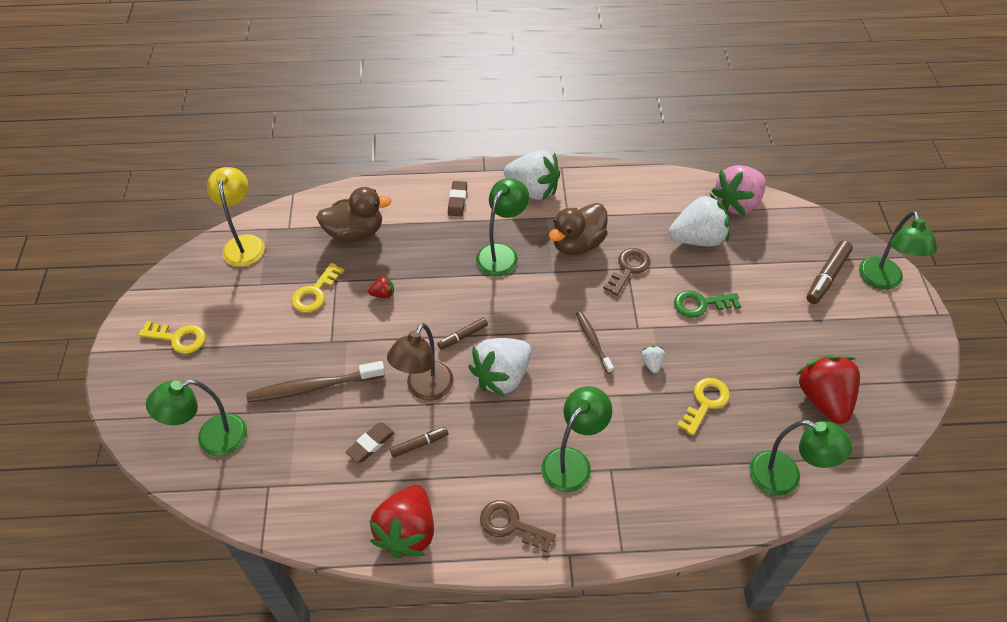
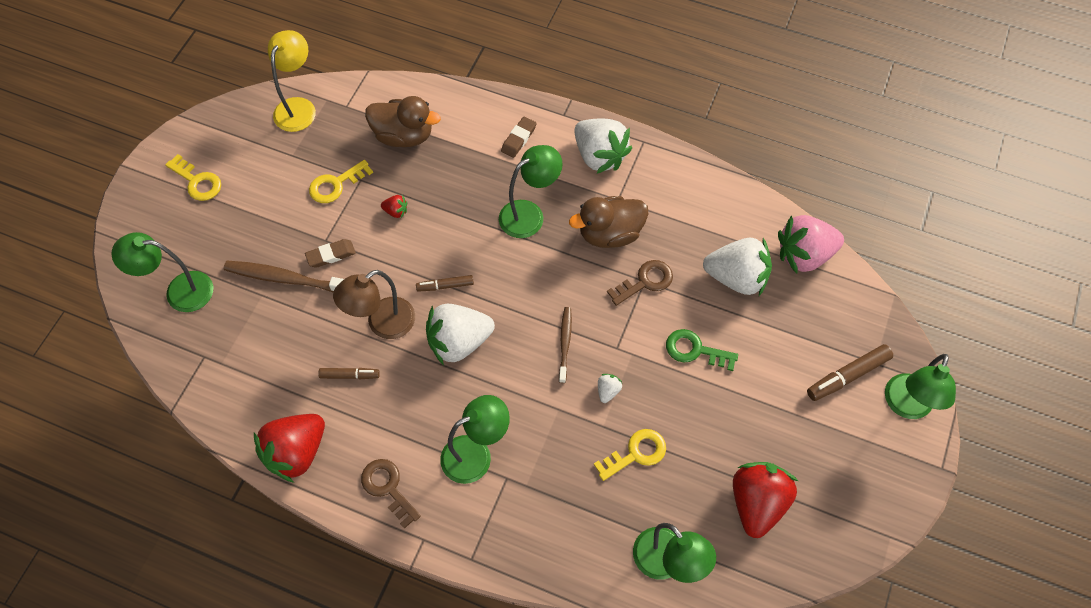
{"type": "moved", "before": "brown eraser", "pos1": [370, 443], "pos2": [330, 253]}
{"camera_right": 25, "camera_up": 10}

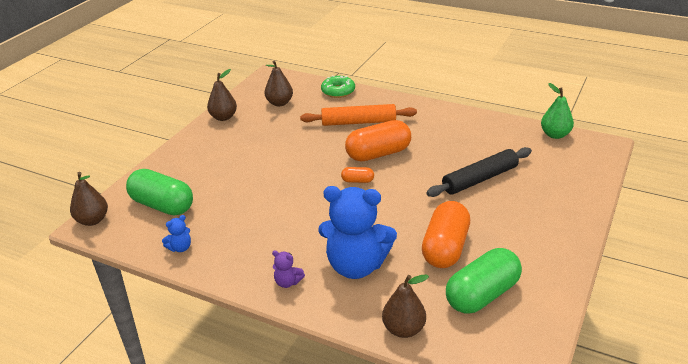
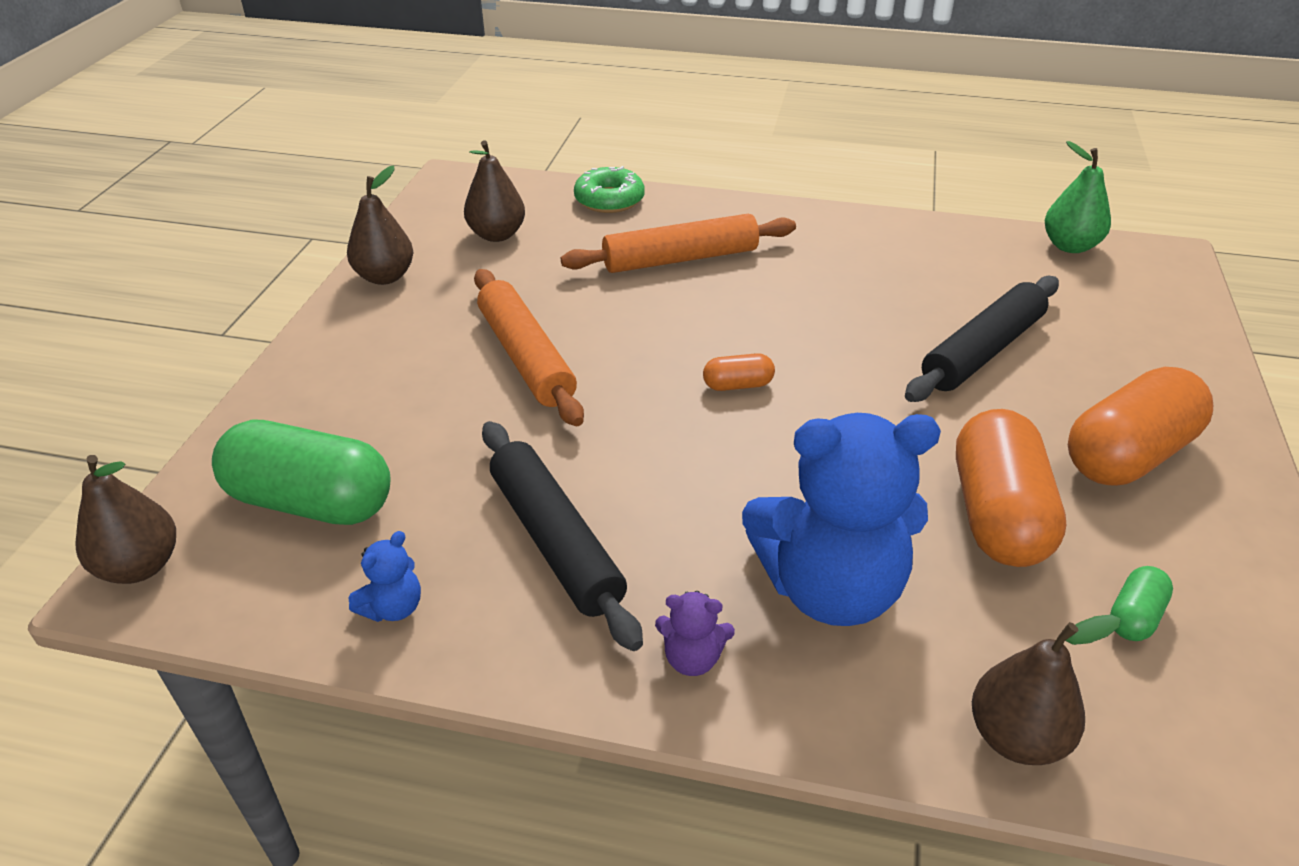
{"type": "moved", "before": "orange capsule", "pos1": [378, 141], "pos2": [1140, 426]}
{"type": "resized", "before": "green capsule", "pos1": [484, 281], "pos2": [1141, 603], "scale": 0.45}
{"type": "added", "after": "orange rolling pin", "pos2": [529, 347]}
{"type": "added", "after": "black rolling pin", "pos2": [562, 536]}
{"camera_right": -15, "camera_up": 5}

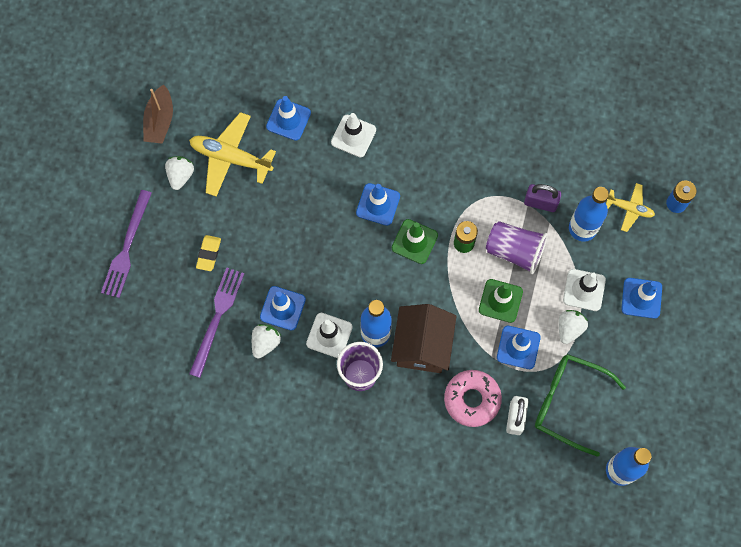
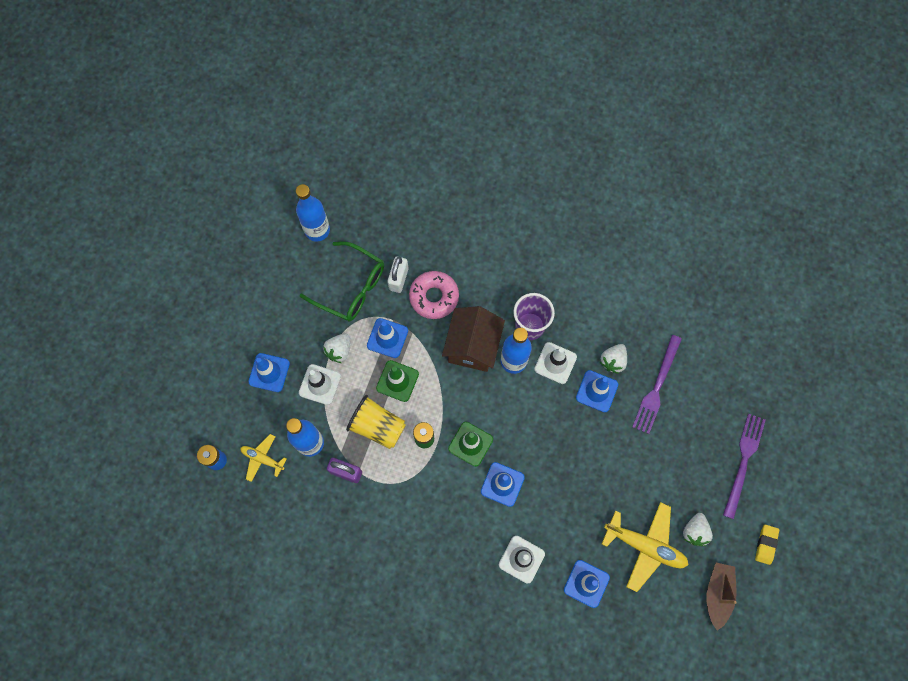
{"type": "moved", "before": "yellow eraser", "pos1": [208, 253], "pos2": [767, 544]}
{"type": "recoloured", "before": "purple cup", "after": "yellow cup", "pos1": [517, 247], "pos2": [376, 422]}
{"camera_right": -175, "camera_up": 0}

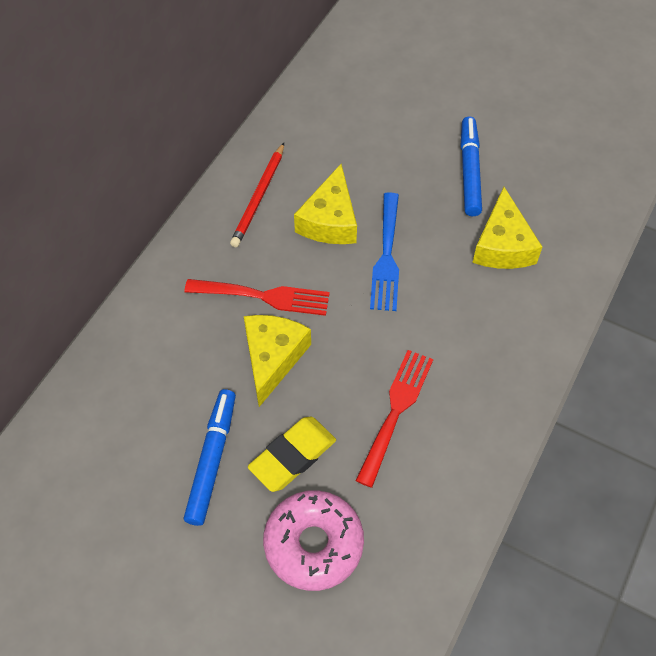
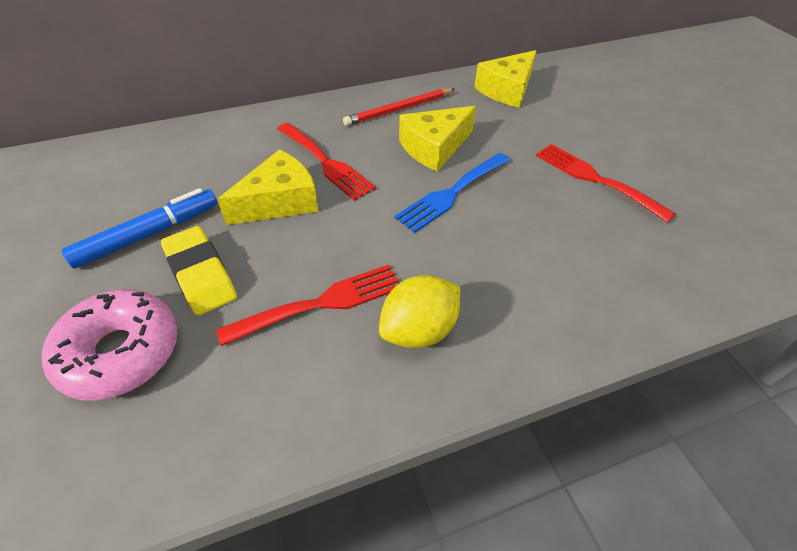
{"type": "turned", "before": "yellow eraser", "pos1": [292, 454], "pos2": [199, 271], "turn": 60}
{"type": "replaced", "before": "blue marker", "after": "red fork", "pos1": [471, 166], "pos2": [606, 183]}
{"type": "moved", "before": "yellow cheese", "pos1": [507, 228], "pos2": [505, 79]}
{"type": "added", "after": "yellow lemon", "pos2": [419, 311]}
{"camera_right": 40, "camera_up": -10}

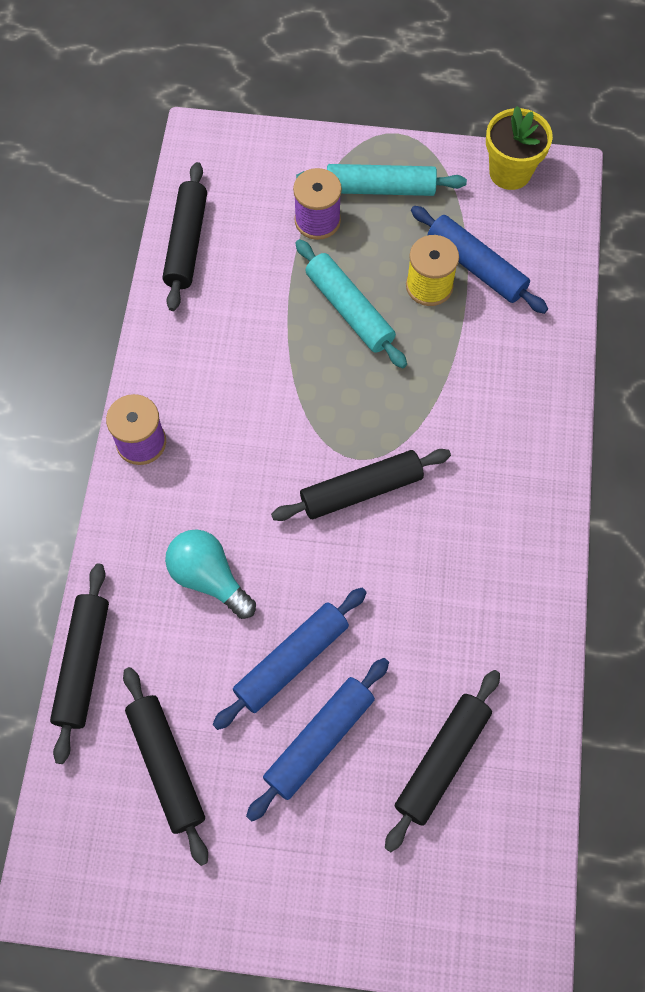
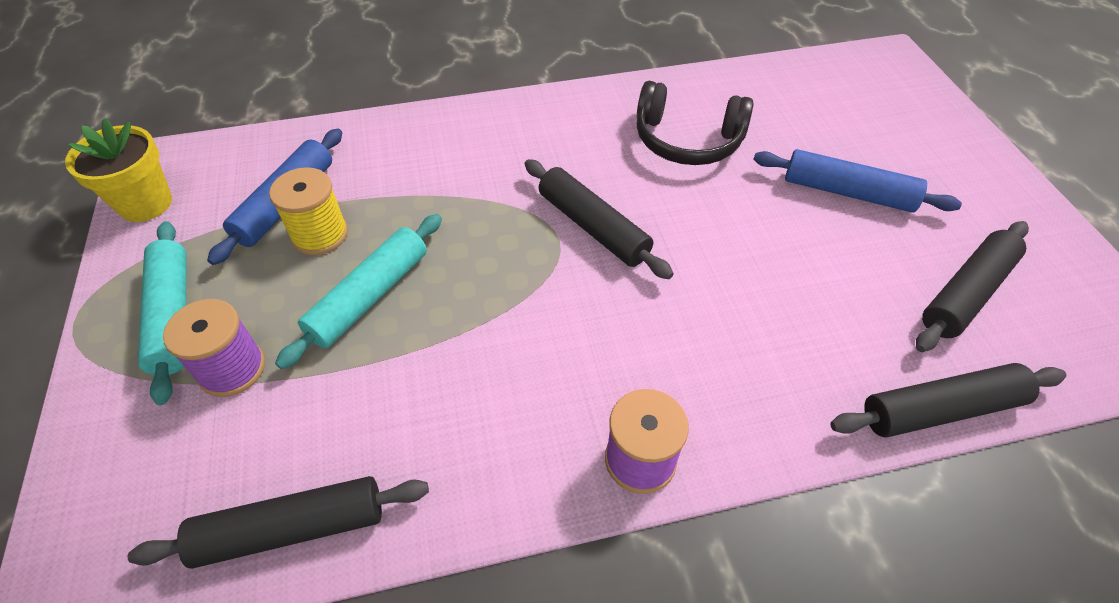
{"type": "removed", "before": "turquoise light bulb", "pos1": [210, 574]}
{"type": "removed", "before": "blue rolling pin", "pos1": [290, 659]}
{"type": "removed", "before": "black rolling pin", "pos1": [442, 761]}
{"type": "added", "after": "black headphones", "pos2": [695, 123]}
{"camera_right": -110, "camera_up": -15}

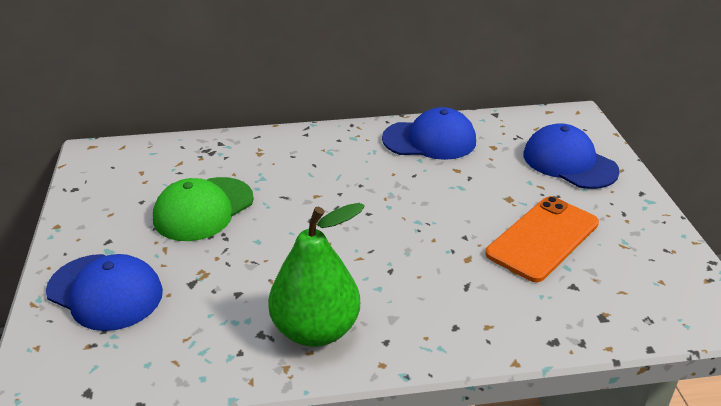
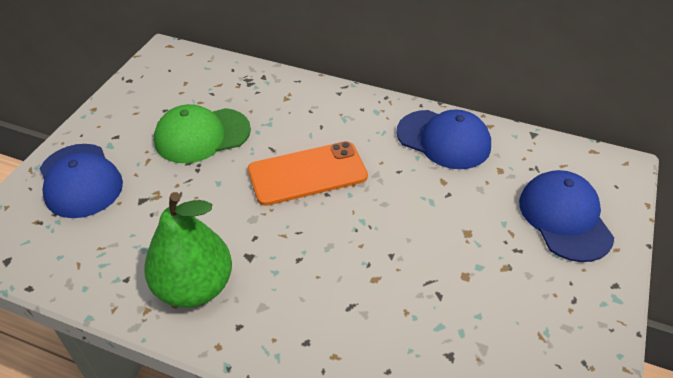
{"type": "moved", "before": "orange phone", "pos1": [542, 239], "pos2": [308, 173]}
{"camera_right": 30, "camera_up": 10}

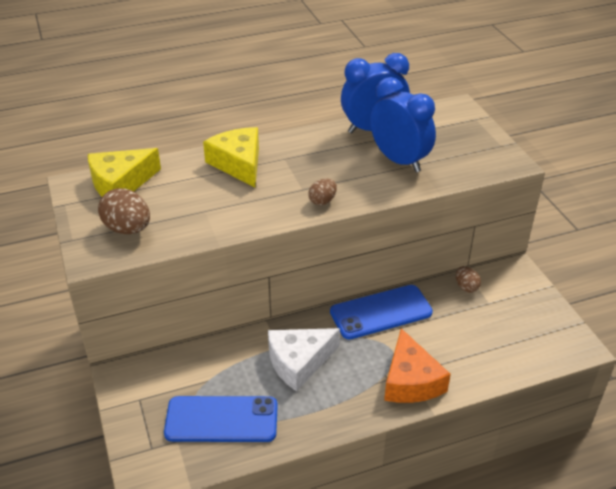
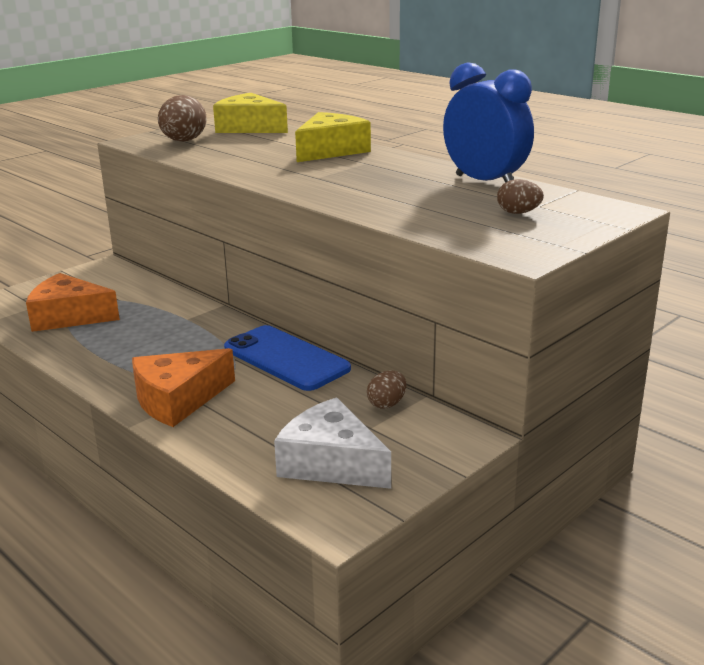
{"type": "replaced", "before": "blue phone", "after": "orange cheese", "pos1": [221, 419], "pos2": [73, 302]}
{"type": "moved", "before": "white cheese", "pos1": [304, 359], "pos2": [332, 443]}
{"type": "moved", "before": "brown egg", "pos1": [322, 192], "pos2": [520, 196]}
{"type": "removed", "before": "blue clock", "pos1": [403, 124]}
{"camera_right": 65, "camera_up": -15}

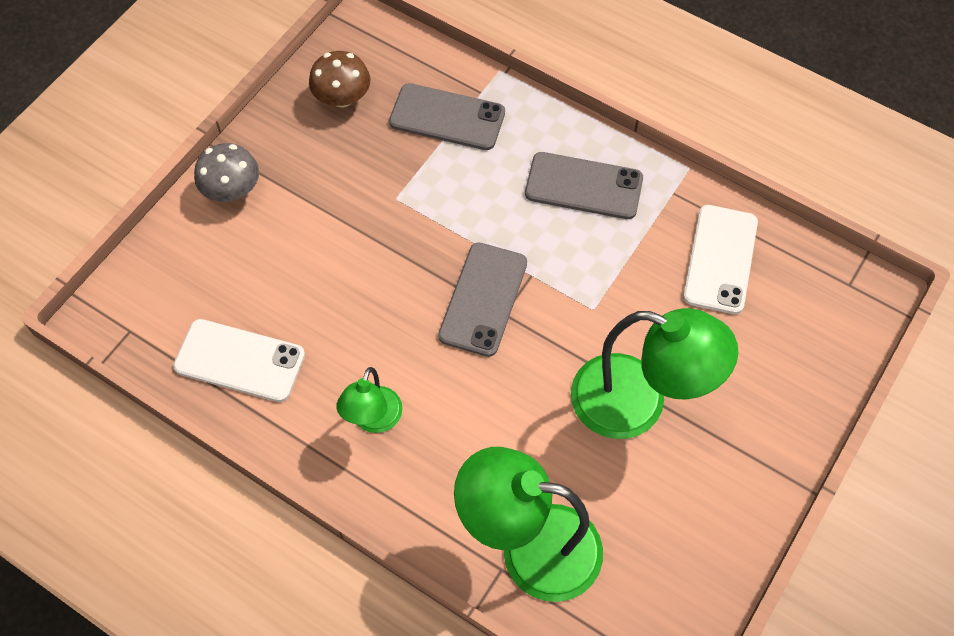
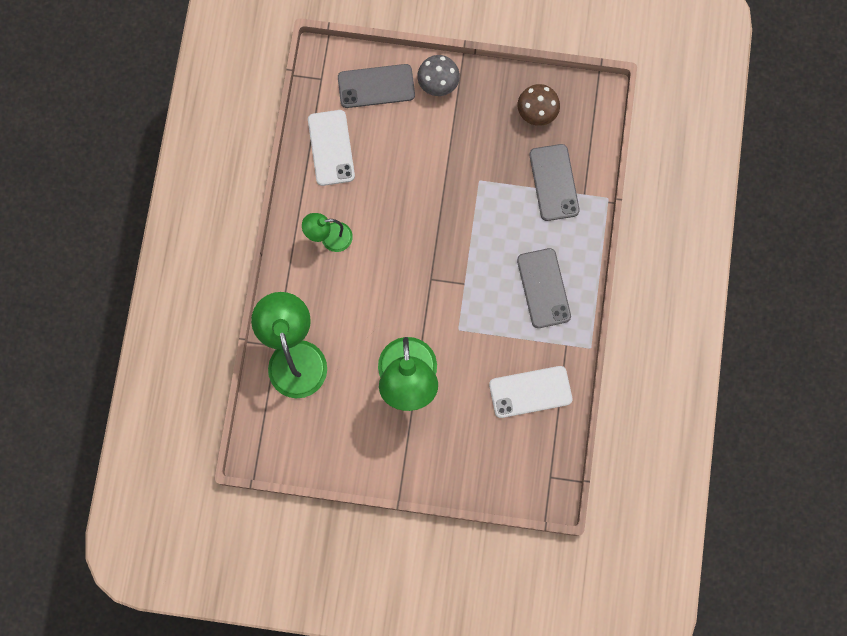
{"type": "moved", "before": "grey phone", "pos1": [482, 300], "pos2": [376, 86]}
{"camera_right": 65, "camera_up": 15}

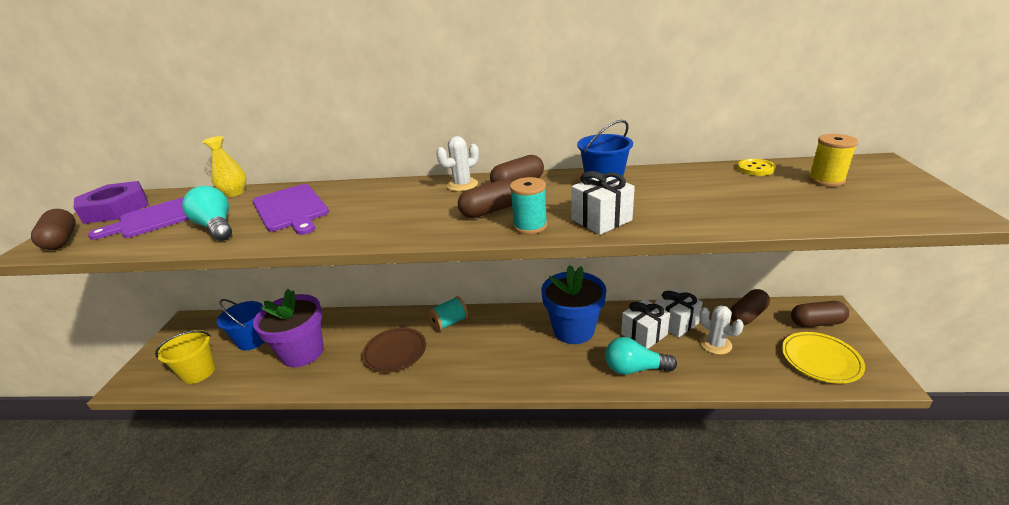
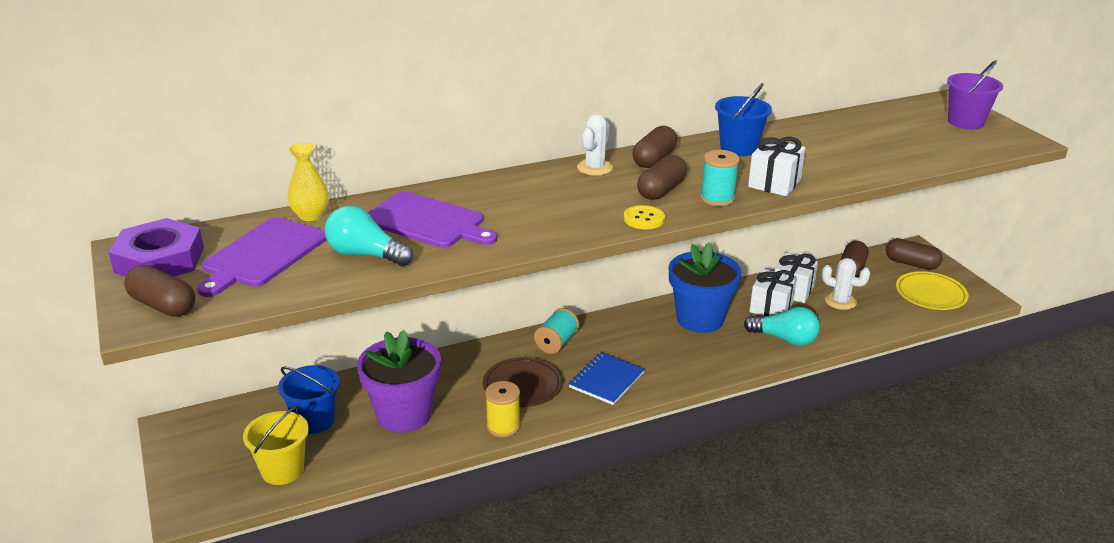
{"type": "turned", "before": "turquoise light bulb", "pos1": [641, 356], "pos2": [782, 326], "turn": -135}
{"type": "moved", "before": "yellow button", "pos1": [756, 167], "pos2": [644, 217]}
{"type": "turned", "before": "brown capsule", "pos1": [820, 314], "pos2": [914, 254], "turn": 60}
{"type": "moved", "before": "yellow spool", "pos1": [833, 160], "pos2": [502, 409]}
{"type": "added", "after": "blue notebook", "pos2": [607, 378]}
{"type": "added", "after": "purple bucket", "pos2": [975, 94]}
{"camera_right": -30, "camera_up": 0}

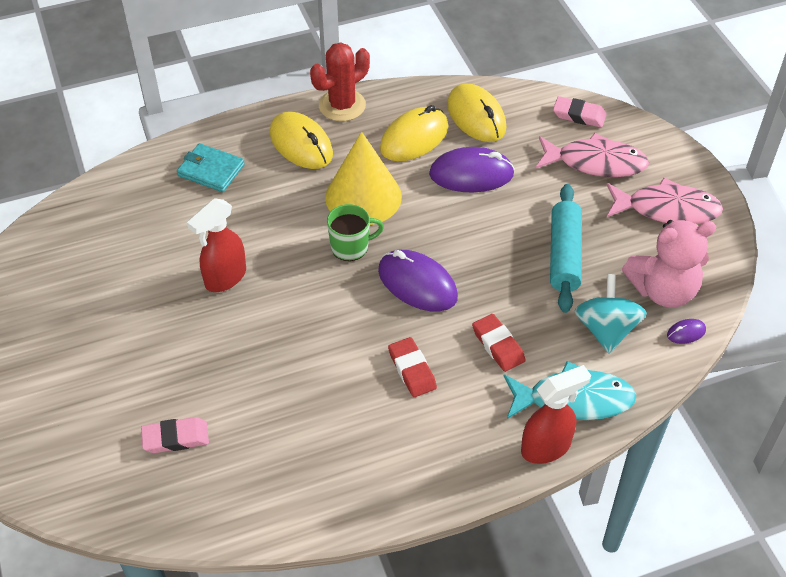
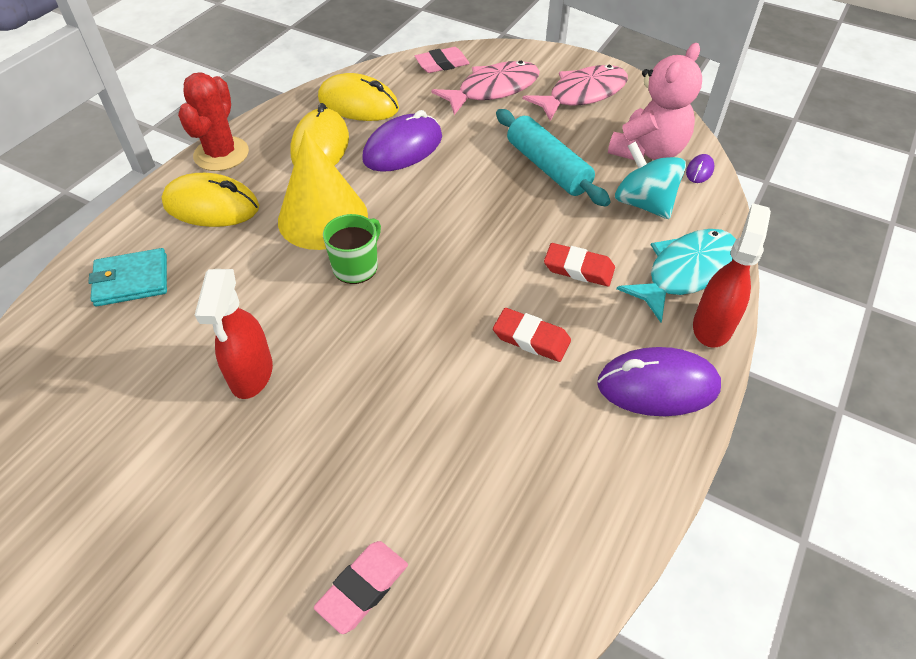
{"type": "moved", "before": "purple mouse", "pos1": [418, 281], "pos2": [659, 381]}
{"camera_right": -40, "camera_up": 0}

